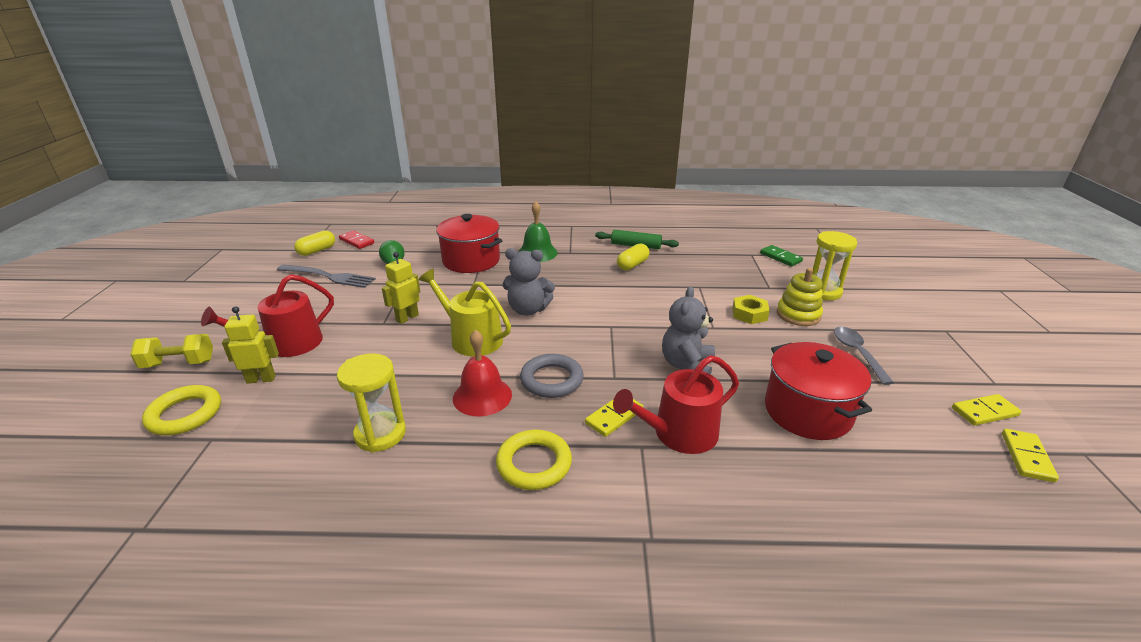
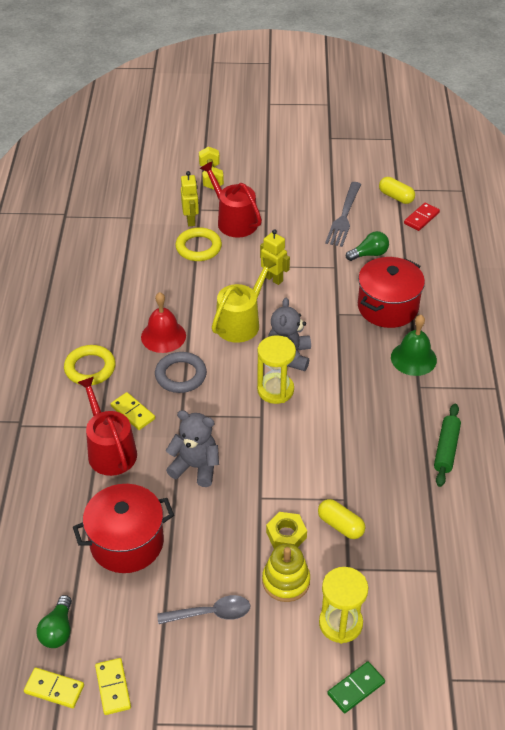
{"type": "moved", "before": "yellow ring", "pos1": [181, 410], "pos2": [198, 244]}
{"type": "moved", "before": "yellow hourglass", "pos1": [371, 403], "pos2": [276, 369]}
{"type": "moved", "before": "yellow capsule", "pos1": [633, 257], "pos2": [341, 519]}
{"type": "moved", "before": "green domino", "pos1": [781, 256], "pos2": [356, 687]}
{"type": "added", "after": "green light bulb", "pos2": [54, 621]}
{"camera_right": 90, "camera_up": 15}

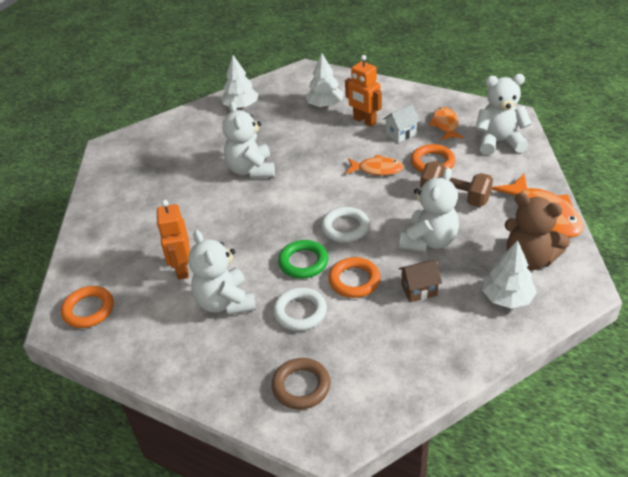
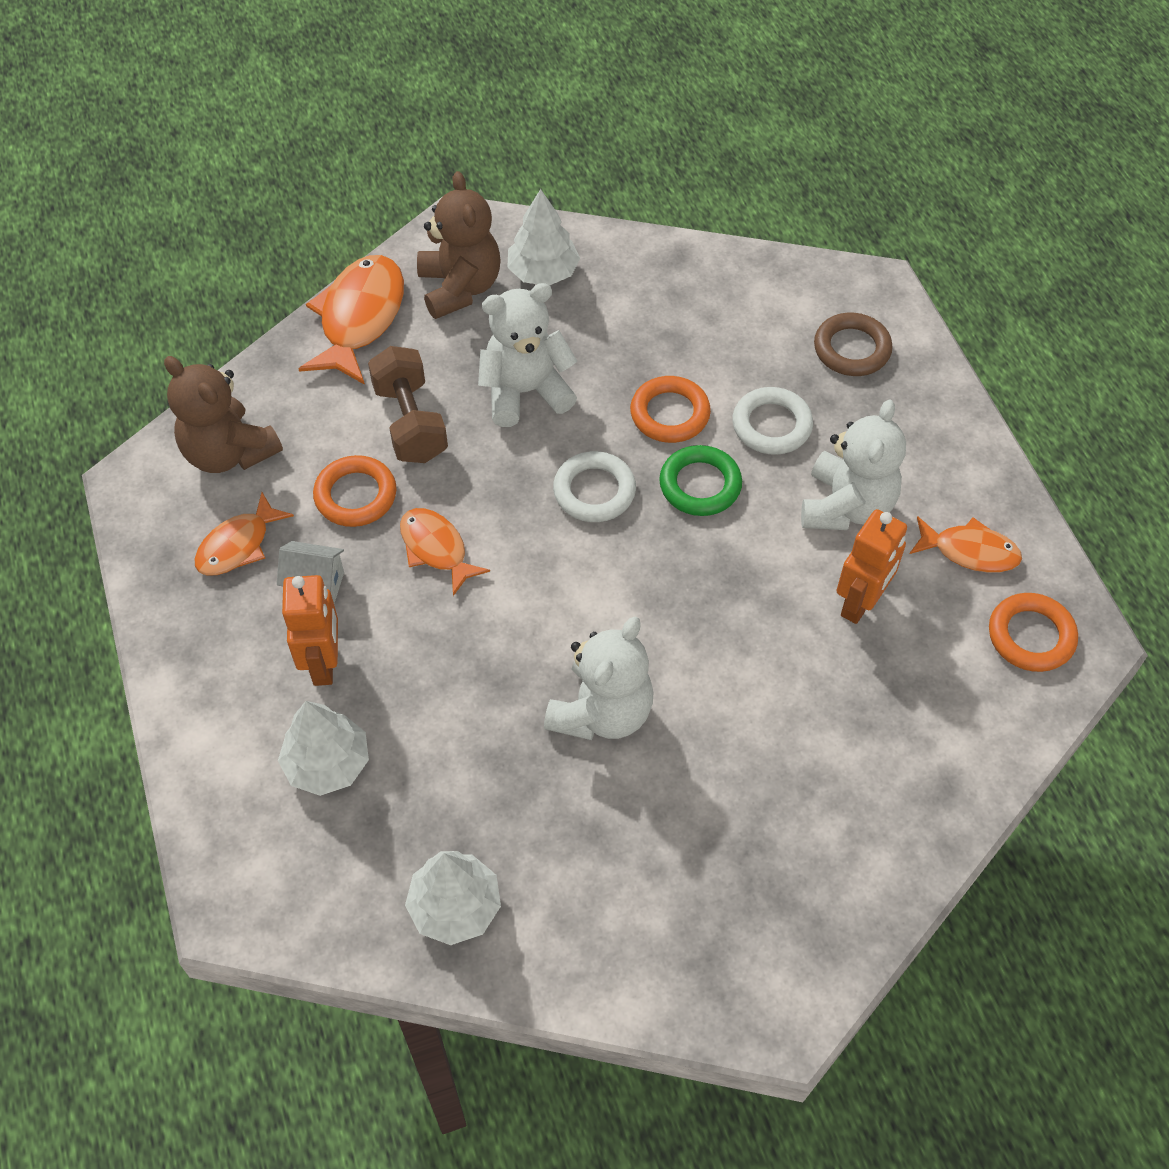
{"type": "removed", "before": "brown house", "pos1": [420, 281]}
{"type": "recoloured", "before": "white teddy bear", "after": "brown teddy bear", "pos1": [503, 114], "pos2": [223, 414]}
{"type": "added", "after": "orange fish", "pos2": [966, 544]}
{"camera_right": -140, "camera_up": 15}

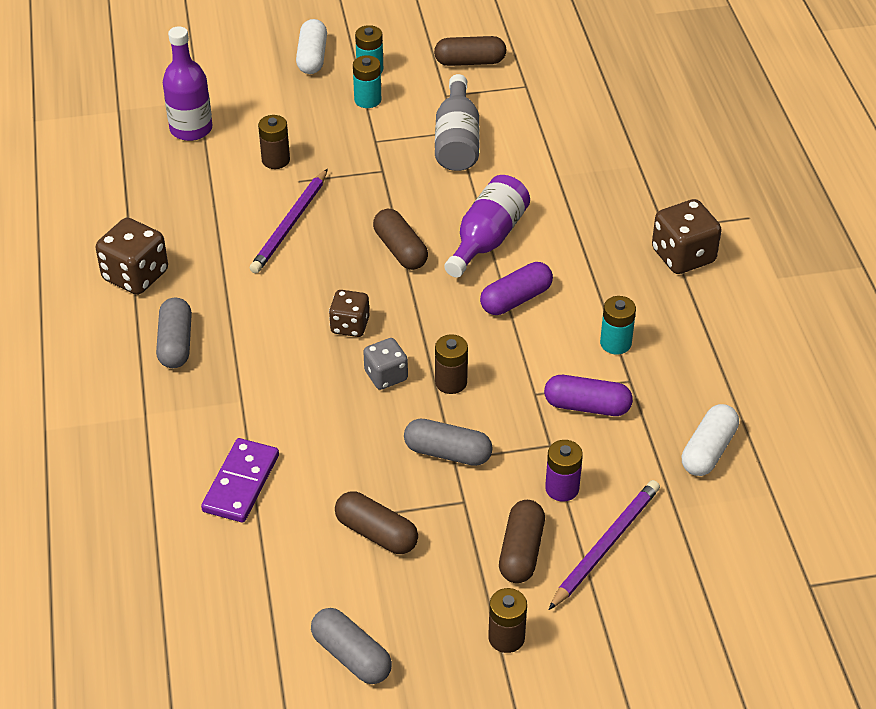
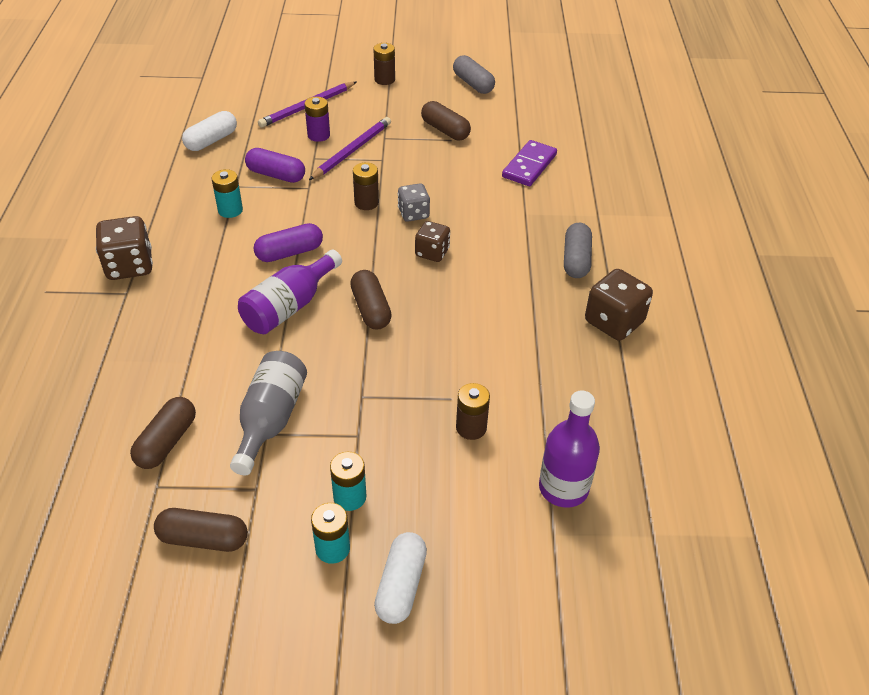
{"type": "moved", "before": "purple pencil", "pos1": [289, 221], "pos2": [350, 148]}
{"type": "removed", "before": "grey capsule", "pos1": [448, 442]}
{"type": "moved", "before": "brown capsule", "pos1": [522, 541], "pos2": [163, 433]}
{"camera_right": -170, "camera_up": 0}

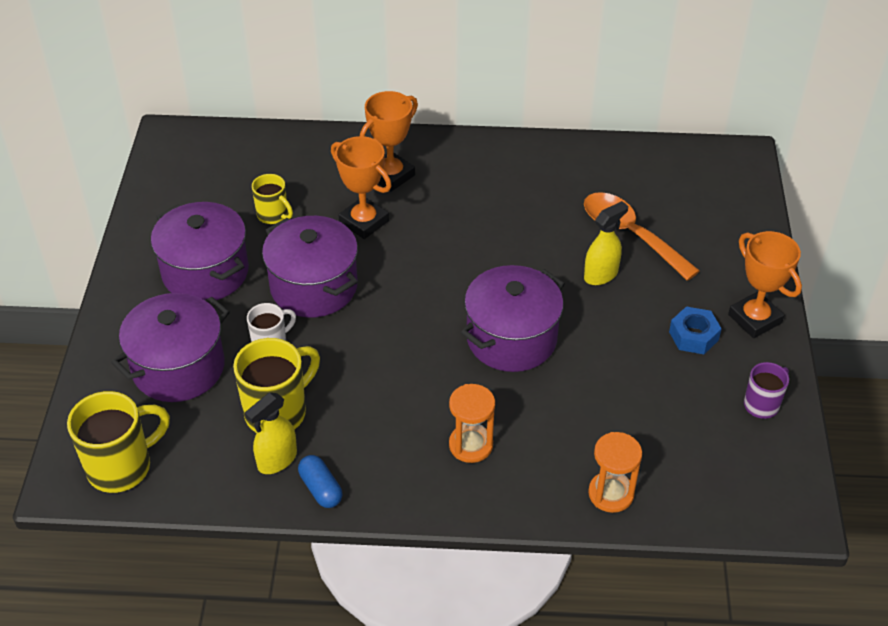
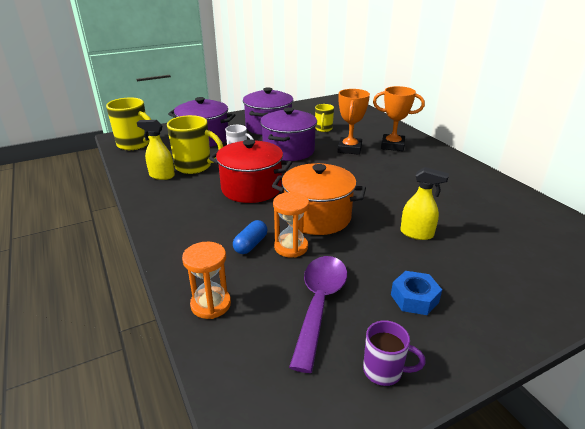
{"type": "moved", "before": "blue capsule", "pos1": [320, 481], "pos2": [250, 237]}
{"type": "moved", "before": "orange hourglass", "pos1": [472, 423], "pos2": [291, 225]}
{"type": "recoloured", "before": "purple pot", "after": "orange pot", "pos1": [513, 318], "pos2": [319, 199]}
{"type": "removed", "before": "orange spoon", "pos1": [642, 236]}
{"type": "removed", "before": "orange trophy", "pos1": [765, 284]}
{"type": "added", "after": "red pot", "pos2": [250, 171]}
{"type": "added", "after": "purple spoon", "pos2": [318, 314]}
{"camera_right": 60, "camera_up": -15}

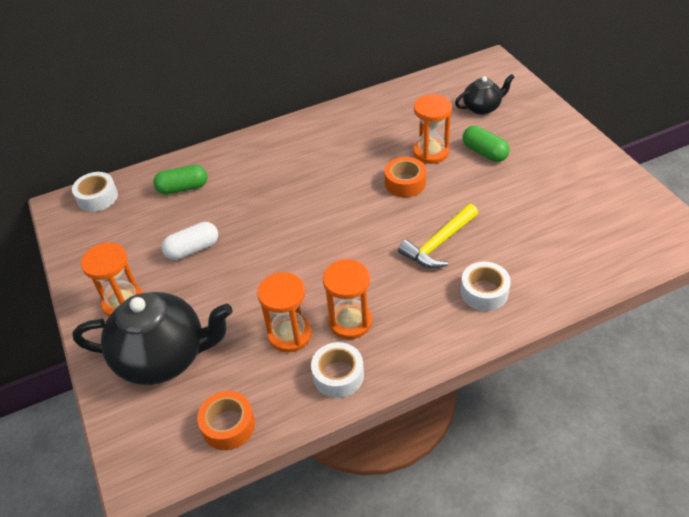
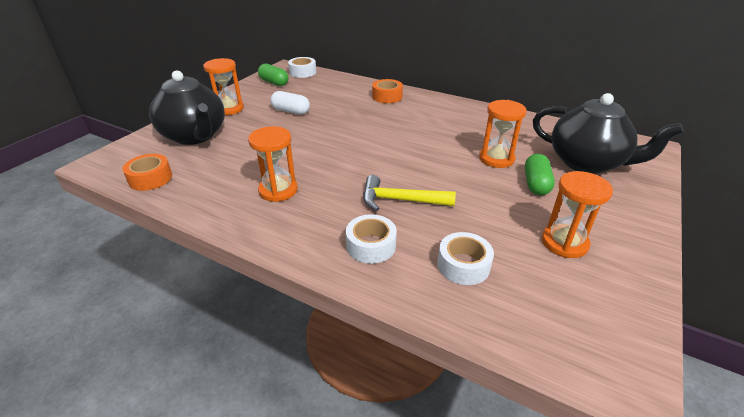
{"type": "moved", "before": "green capsule", "pos1": [180, 179], "pos2": [273, 75]}
{"type": "moved", "before": "orange hourglass", "pos1": [284, 312], "pos2": [577, 214]}
{"type": "moved", "before": "white tape", "pos1": [337, 370], "pos2": [465, 258]}
{"type": "moved", "before": "orange tape", "pos1": [405, 177], "pos2": [387, 91]}
{"type": "resized", "before": "black teapot", "pos1": [484, 94], "pos2": [608, 133], "scale": 1.89}
{"camera_right": 50, "camera_up": -10}

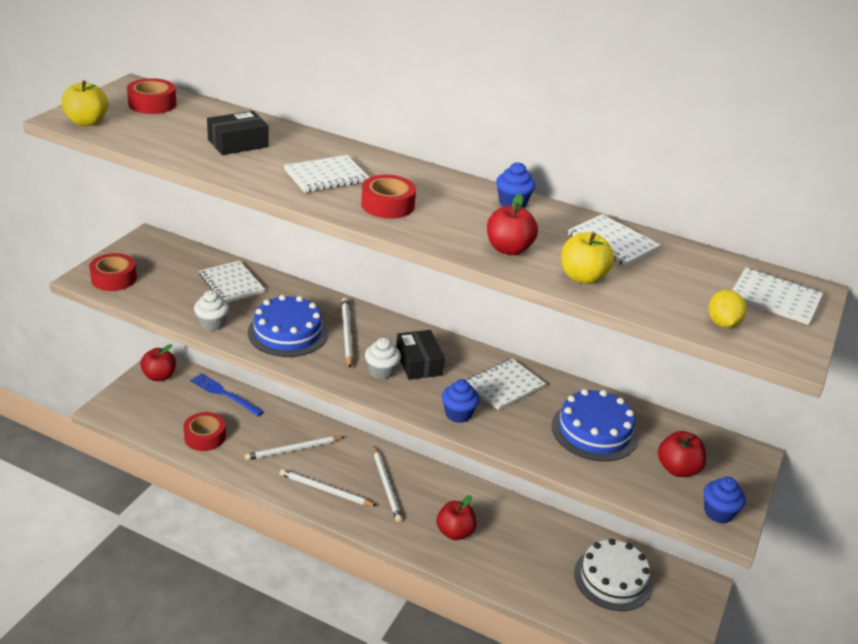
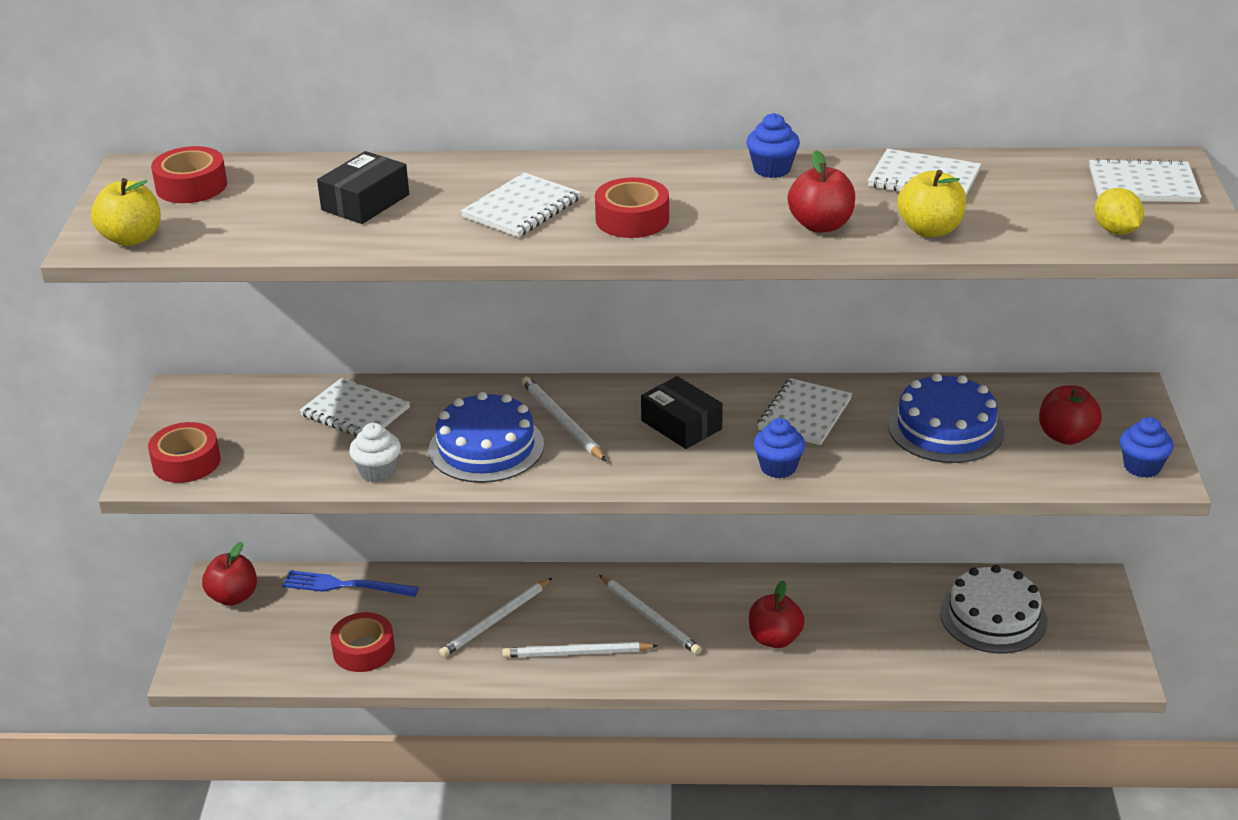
{"type": "removed", "before": "white cupcake", "pos1": [383, 358]}
{"camera_right": -20, "camera_up": 0}

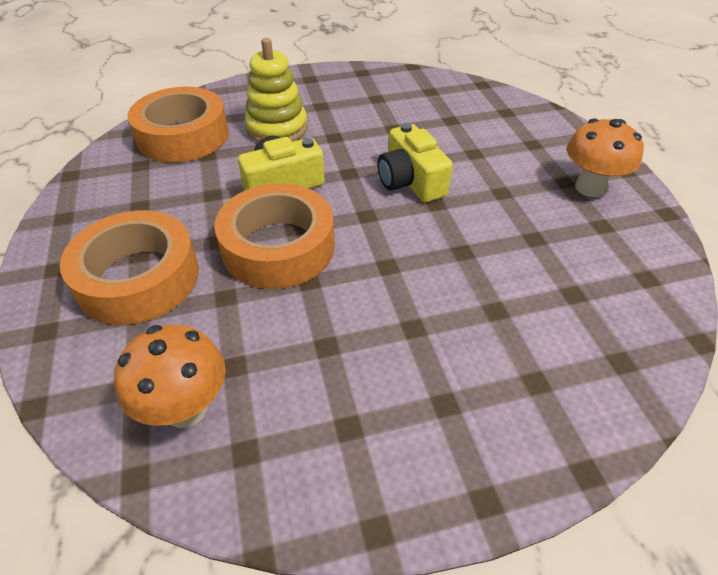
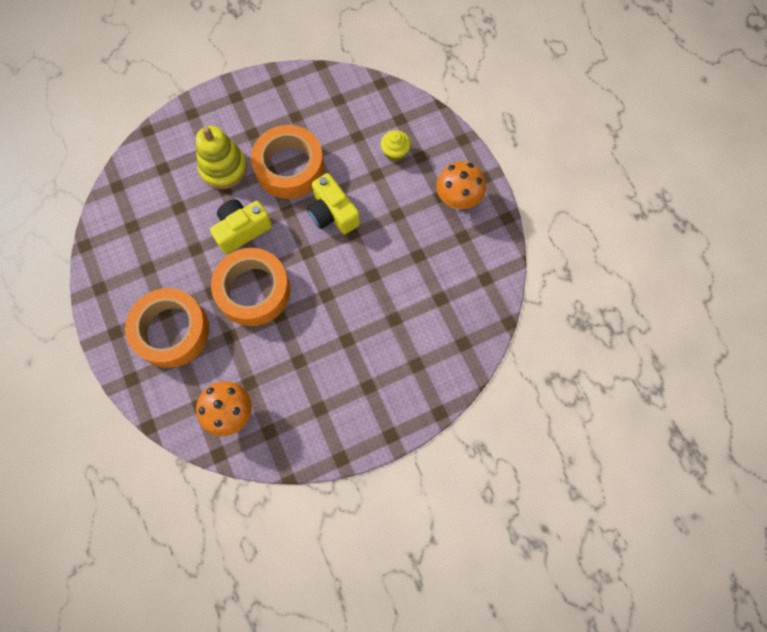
{"type": "moved", "before": "orange tape", "pos1": [178, 125], "pos2": [287, 162]}
{"type": "added", "after": "yellow cupcake", "pos2": [396, 146]}
{"camera_right": -10, "camera_up": 25}

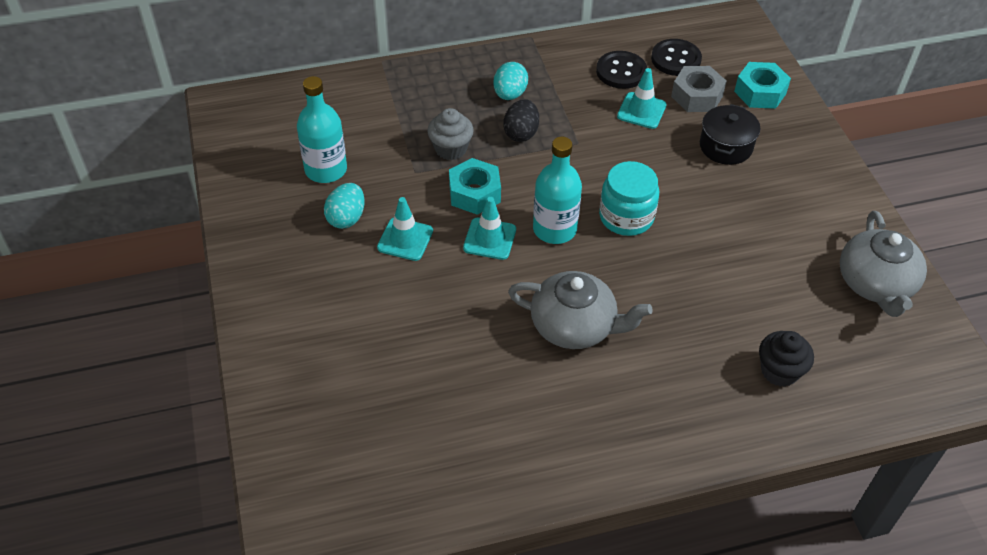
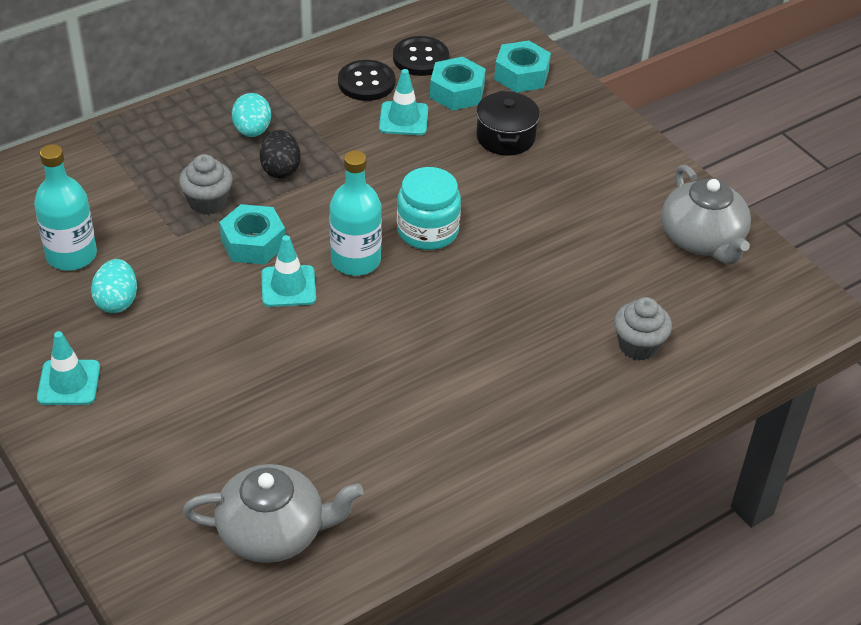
{"type": "moved", "before": "turquoise traffic cone", "pos1": [405, 229], "pos2": [68, 368]}
{"type": "moved", "before": "grey teapot", "pos1": [580, 310], "pos2": [273, 513]}
{"type": "recoloured", "before": "grey nut", "after": "turquoise nut", "pos1": [699, 89], "pos2": [458, 83]}
{"type": "recoloured", "before": "black cupcake", "after": "grey cupcake", "pos1": [786, 359], "pos2": [643, 329]}
{"camera_right": -20, "camera_up": -5}

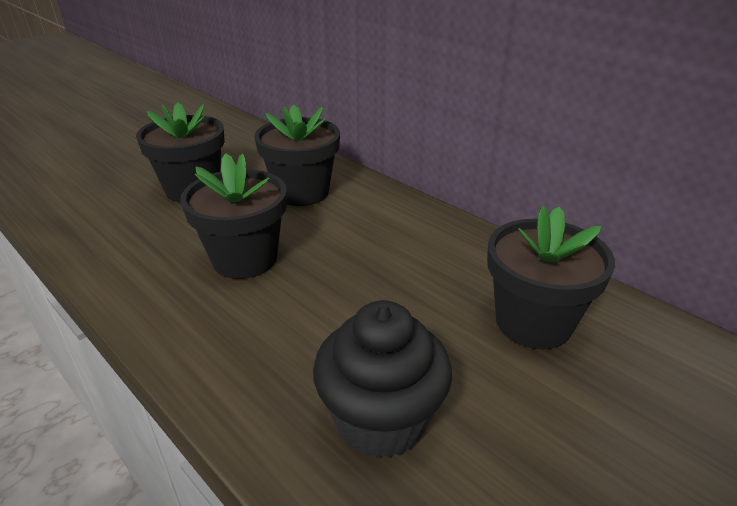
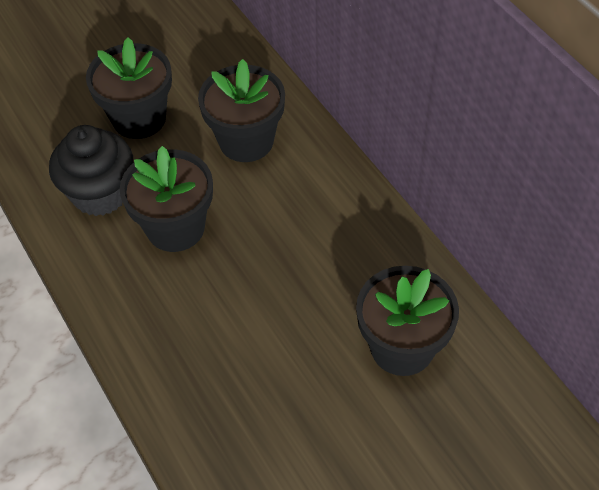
{"type": "moved", "before": "black cupcake", "pos1": [382, 379], "pos2": [91, 170]}
{"camera_right": 15, "camera_up": 20}

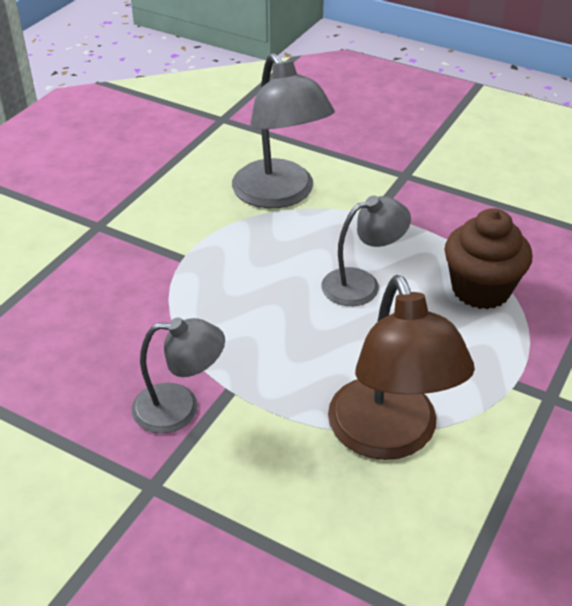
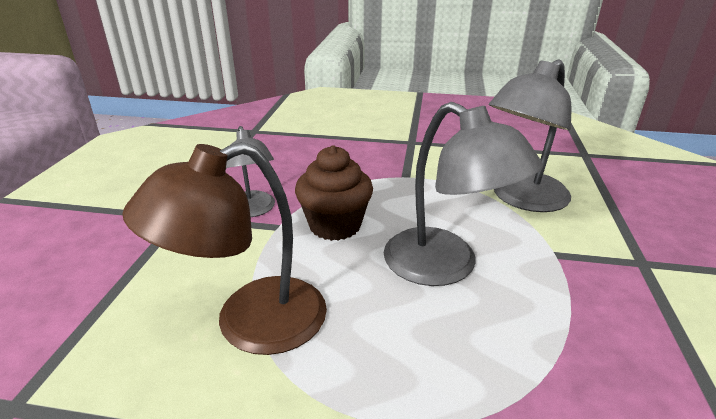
{"type": "resized", "before": "grey lamp", "pos1": [366, 251], "pos2": [463, 194], "scale": 1.62}
{"type": "moved", "before": "brown cupcake", "pos1": [488, 258], "pos2": [334, 193]}
{"camera_right": 70, "camera_up": -10}

